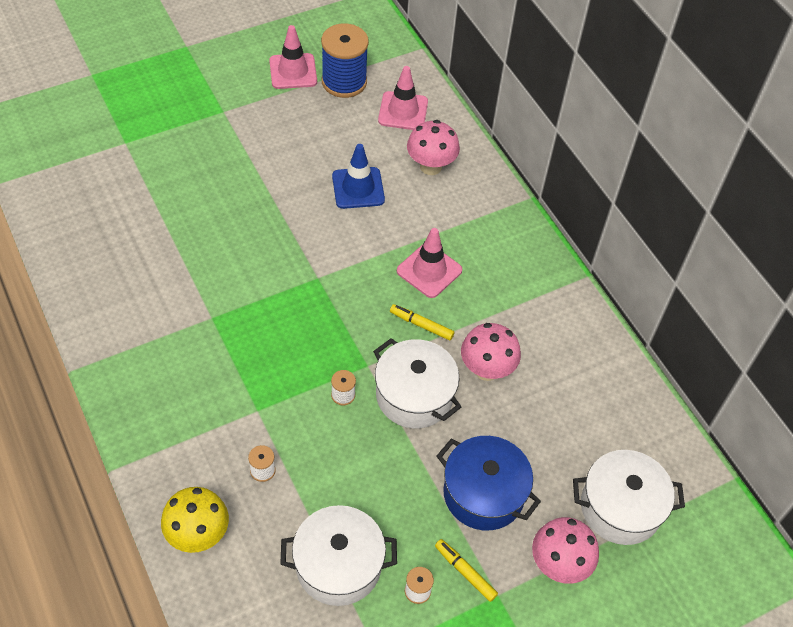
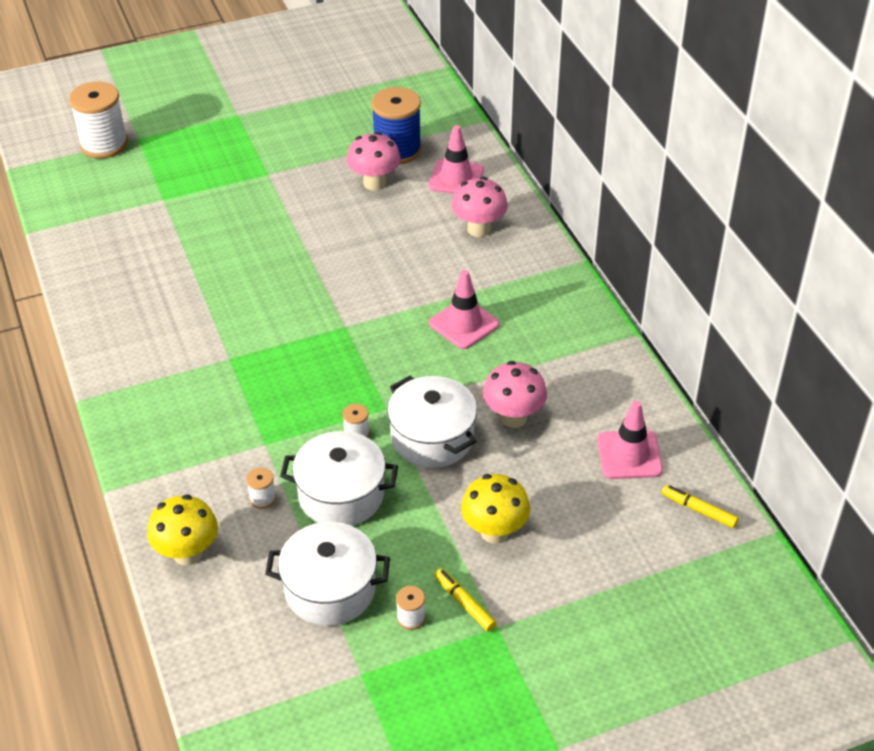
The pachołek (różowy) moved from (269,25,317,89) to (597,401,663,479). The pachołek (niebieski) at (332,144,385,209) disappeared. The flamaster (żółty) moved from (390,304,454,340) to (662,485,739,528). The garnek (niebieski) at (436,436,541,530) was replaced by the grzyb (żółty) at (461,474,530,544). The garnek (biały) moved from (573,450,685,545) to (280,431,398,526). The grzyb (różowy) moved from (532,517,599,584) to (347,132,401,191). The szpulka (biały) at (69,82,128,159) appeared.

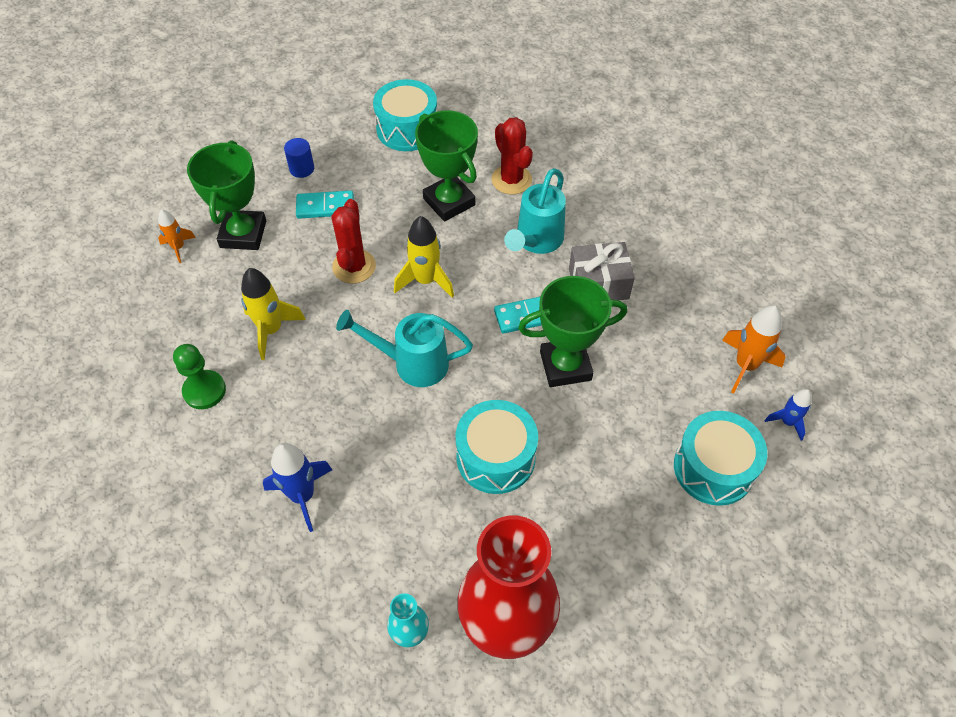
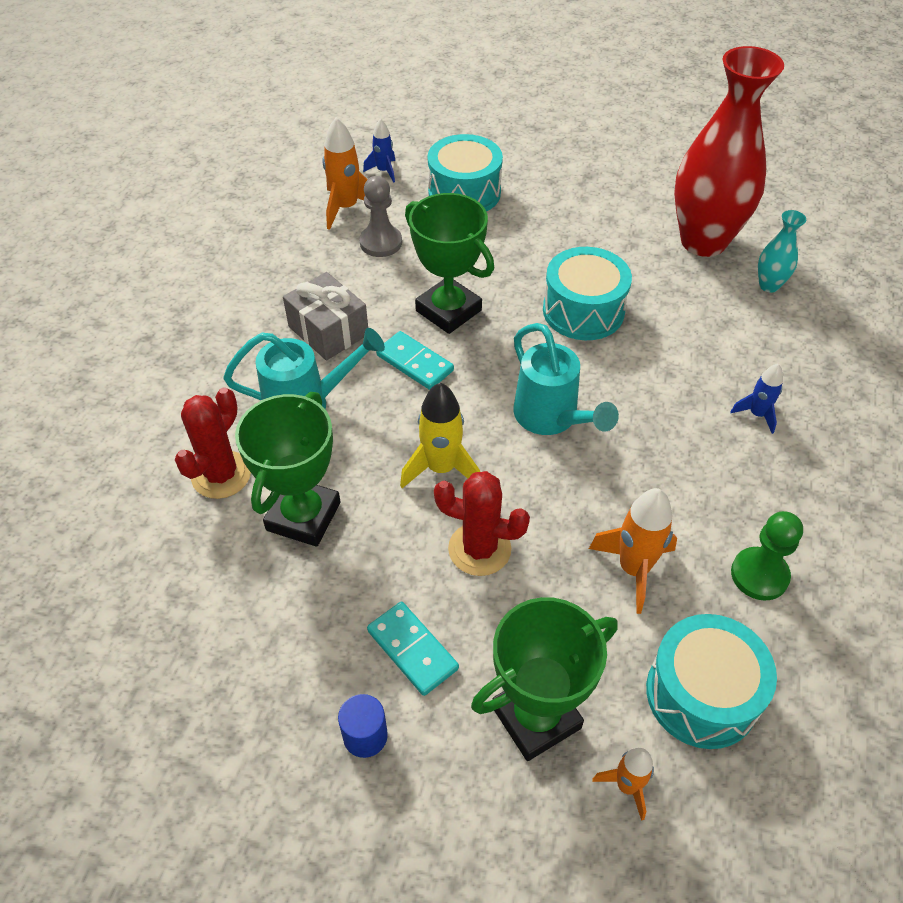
The bęben (turkusowy) moved from (373,79,437,151) to (646,614,777,749). The kaktus (czerwony) at (332,199,376,284) turned 45 degrees clockwise. The rakieta (żółty) at (241,268,306,360) became the rakieta (pomarańczowy) at (589,488,677,614). The rakieta (niebieski) at (263,443,332,532) changed to 0.60 times the size. The pionek (szary) at (359,176,402,257) appeared.

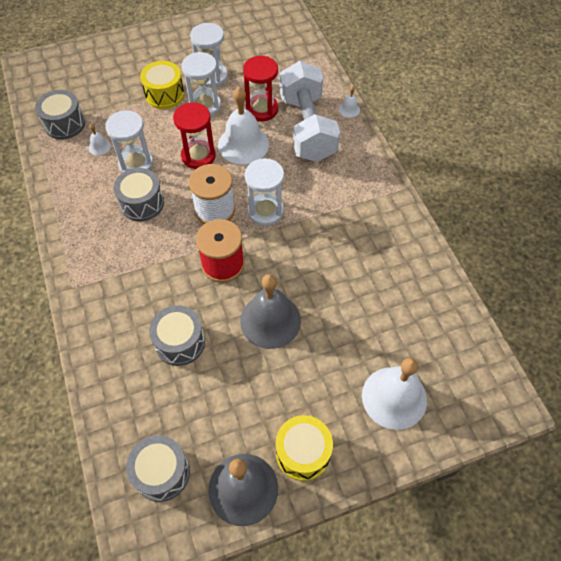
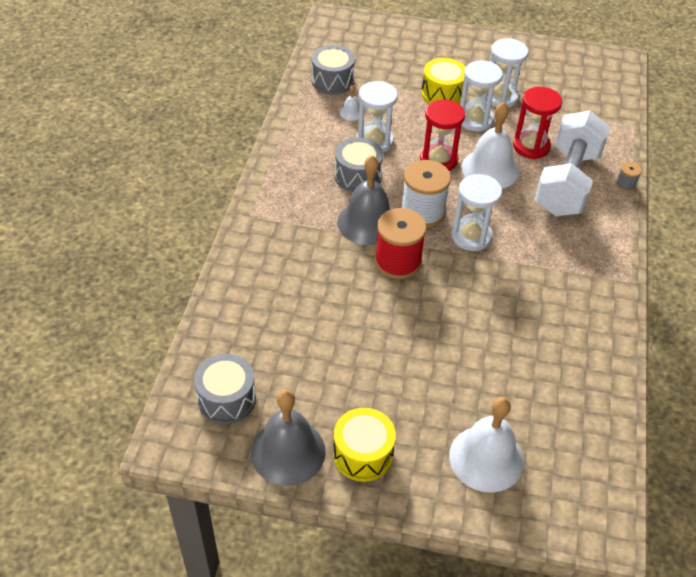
The dzwonek (biały) at (339,86,360,118) was replaced by the szpulka (szary) at (616,162,642,192). The dzwonek (szary) moved from (240,274,301,349) to (337,155,391,245). The bęben (szary) at (149,305,205,366) disappeared.

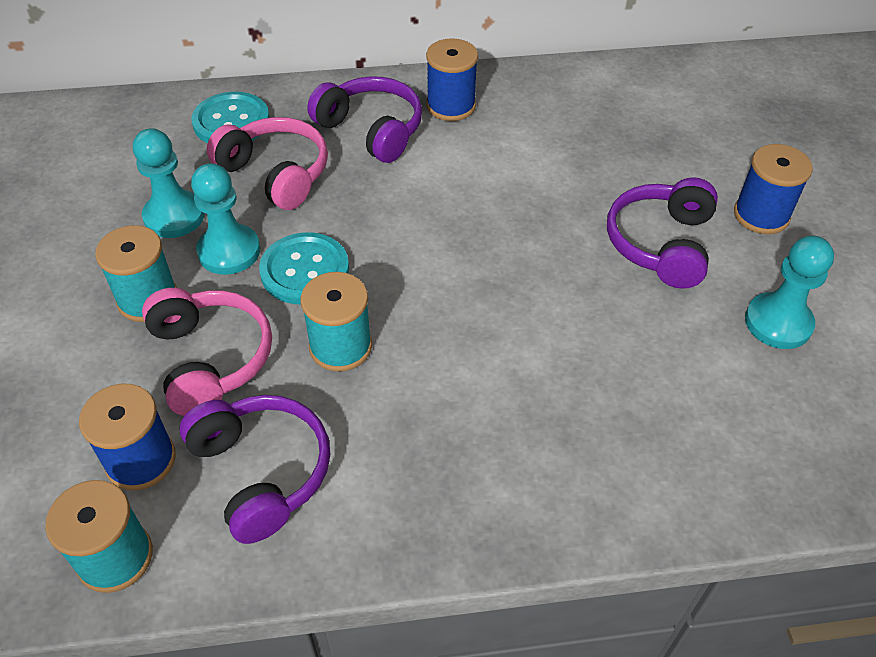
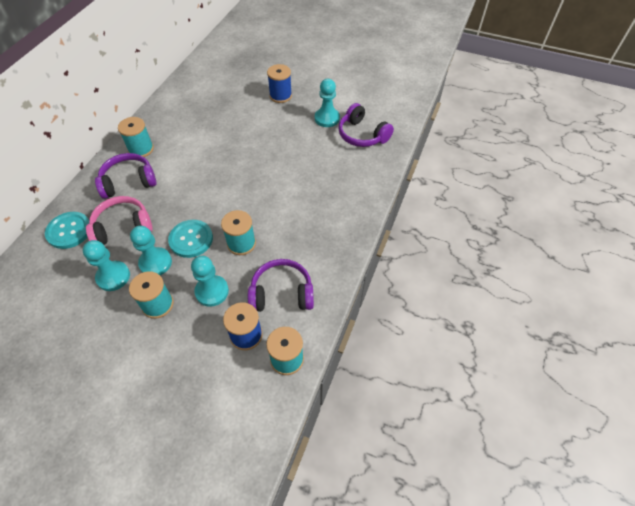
The szpulka (niebieski) at (426,39,478,121) became the szpulka (turkusowy) at (118,117,154,157). The słuchawki (fioletowy) moved from (607,177,718,289) to (338,103,394,147). The słuchawki (różowy) at (142,288,272,416) was replaced by the pionek (turkusowy) at (191,256,229,307).

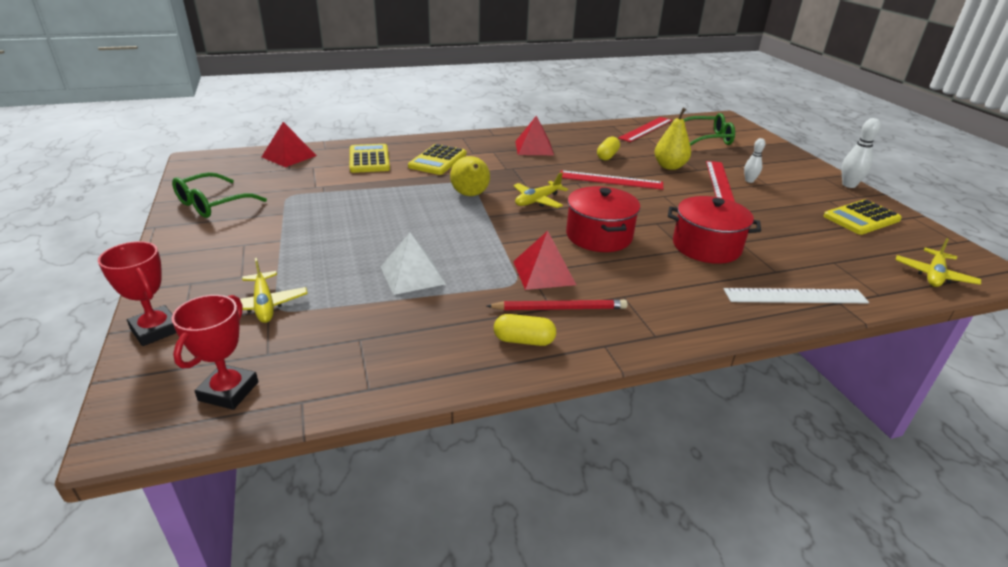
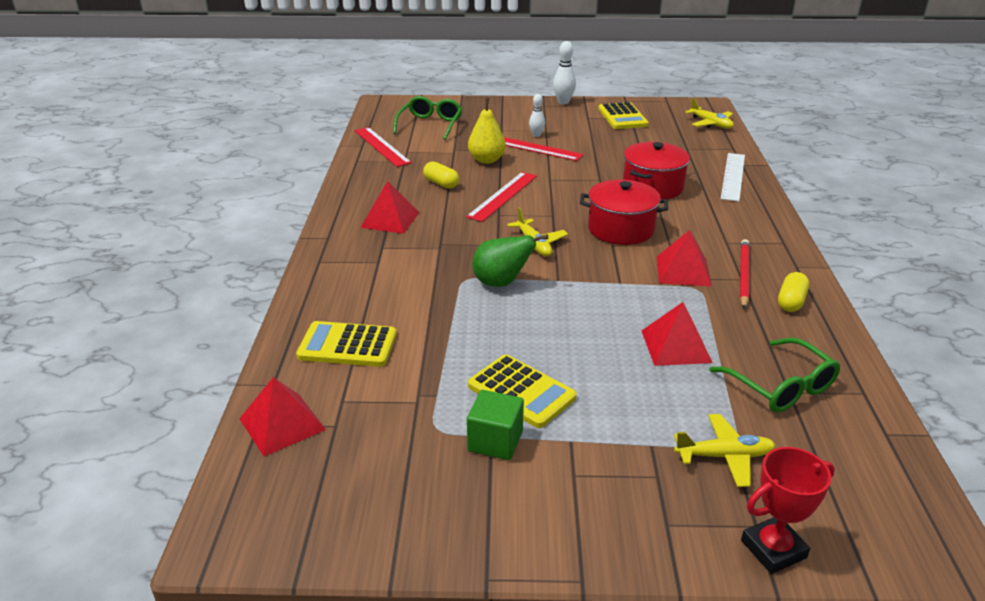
The kalkulator (żółty) moved from (408,144,466,175) to (468,354,577,428). The gruszka (żółty) at (450,156,490,196) became the gruszka (zielony) at (472,234,548,287). The okulary (zielony) moved from (172,172,267,218) to (709,338,840,412). The piramida (biały) at (381,233,446,295) became the piramida (czerwony) at (642,302,712,366). The puchar (czerwony) at (171,295,258,410) disappeared. The sześcian (zielony) at (467,390,524,460) appeared.

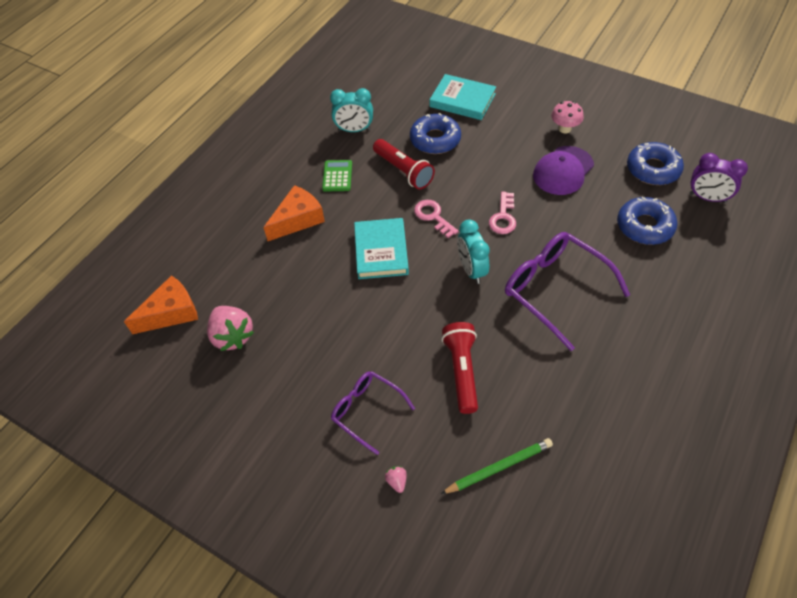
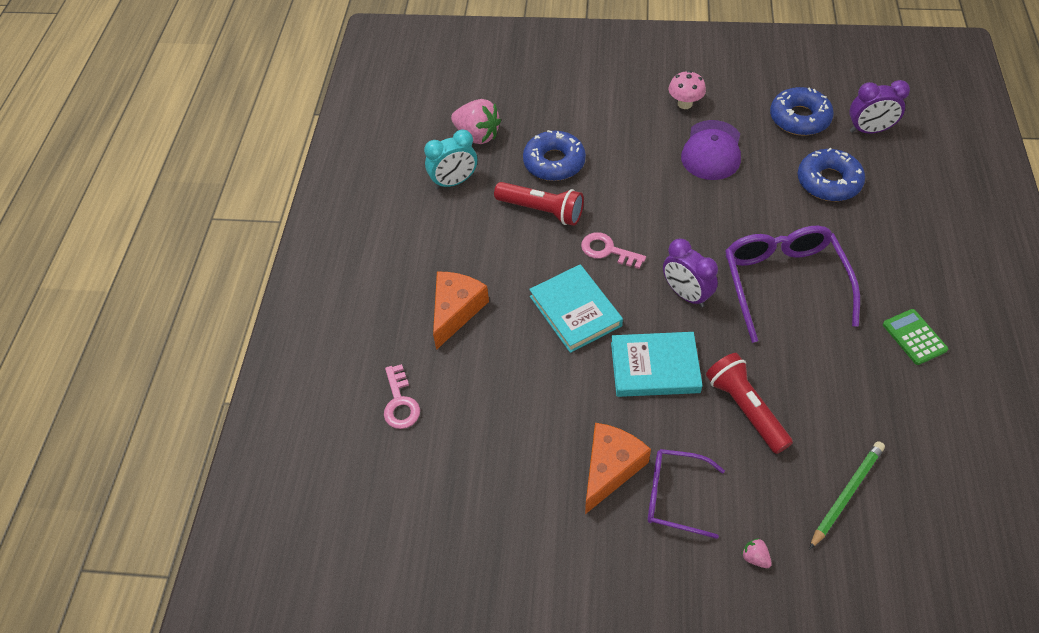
The książka (turkusowy) moved from (430,74,496,120) to (611,332,703,397). The kalkulator (zielony) moved from (322,160,352,192) to (883,309,948,365). The klucz (różowy) moved from (489,191,516,234) to (384,364,420,429). The budzik (turkusowy) at (458,219,490,284) became the budzik (fioletowy) at (663,239,718,307). The okulary (fioletowy) at (505,232,630,351) turned 60 degrees clockwise. The ser (pomarańczowy) moved from (124,275,198,334) to (585,423,651,514). The truskawka (różowy) moved from (207,306,254,351) to (451,99,501,144).

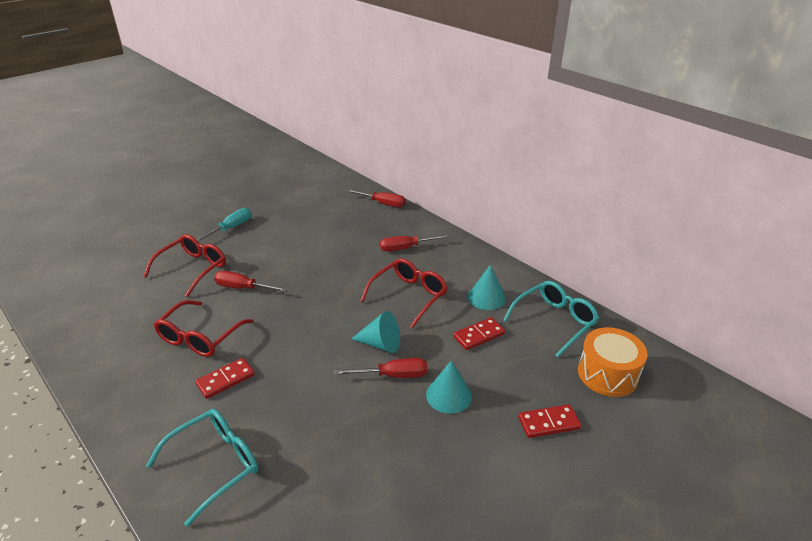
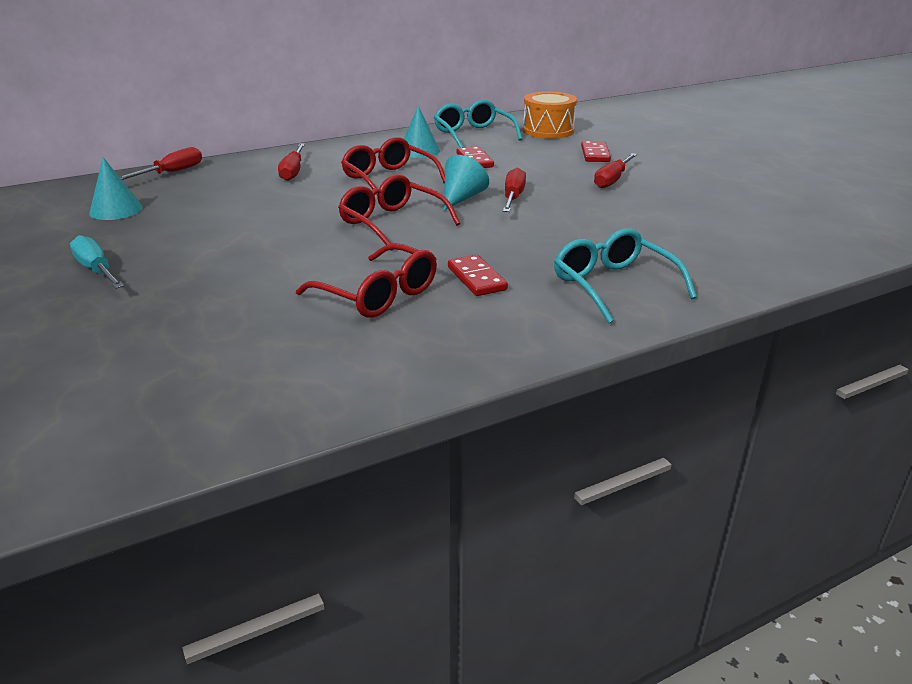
The okulary (czerwony) moved from (143,234,226,297) to (338,174,460,251). The śrubokręt (czerwony) moved from (214,271,288,292) to (594,153,637,189). The stożek (turkusowy) moved from (426,360,472,414) to (89,157,143,220).

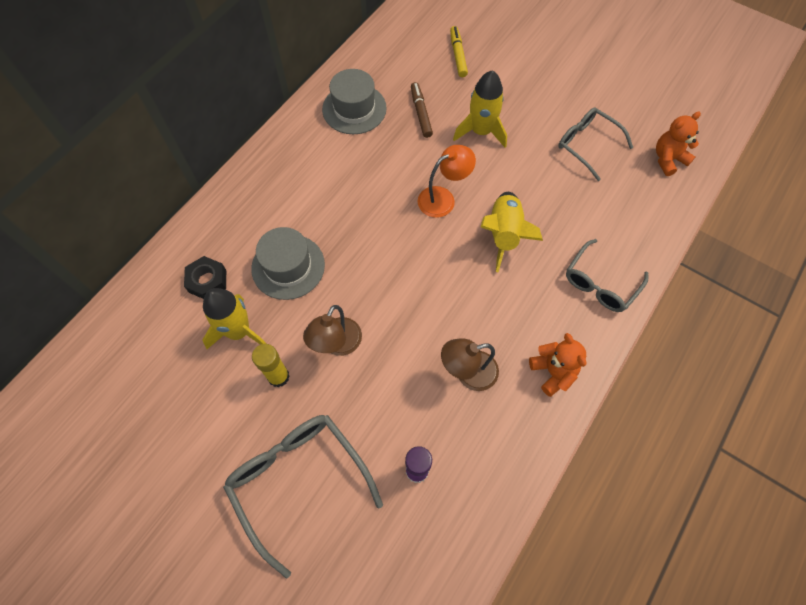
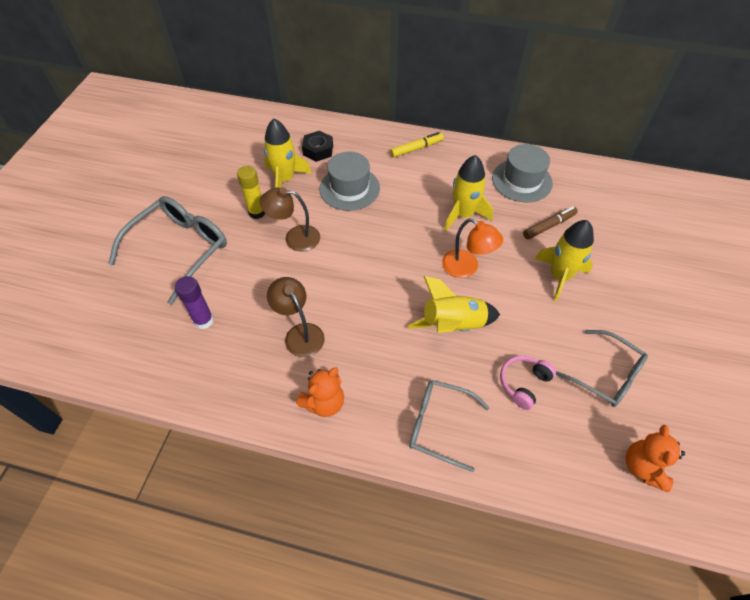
The flamaster (żółty) moved from (450,26,468,77) to (390,132,444,157). The okulary (szary) at (558,108,633,181) turned 105 degrees clockwise. The miś (pomarańczowy) at (656,112,701,176) turned 120 degrees counterclockwise. The rakieta (żółty) at (444,155,493,231) appeared. The słuchawki (różowy) at (500,356,556,410) appeared.

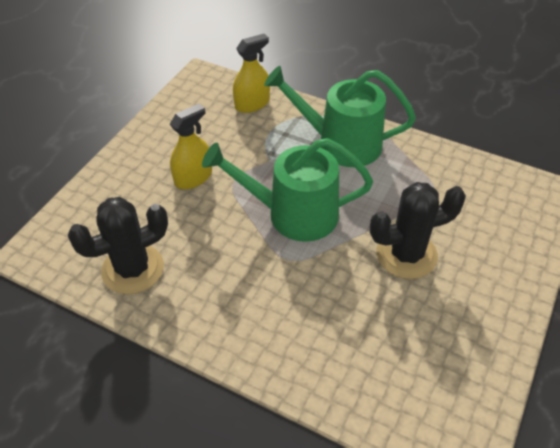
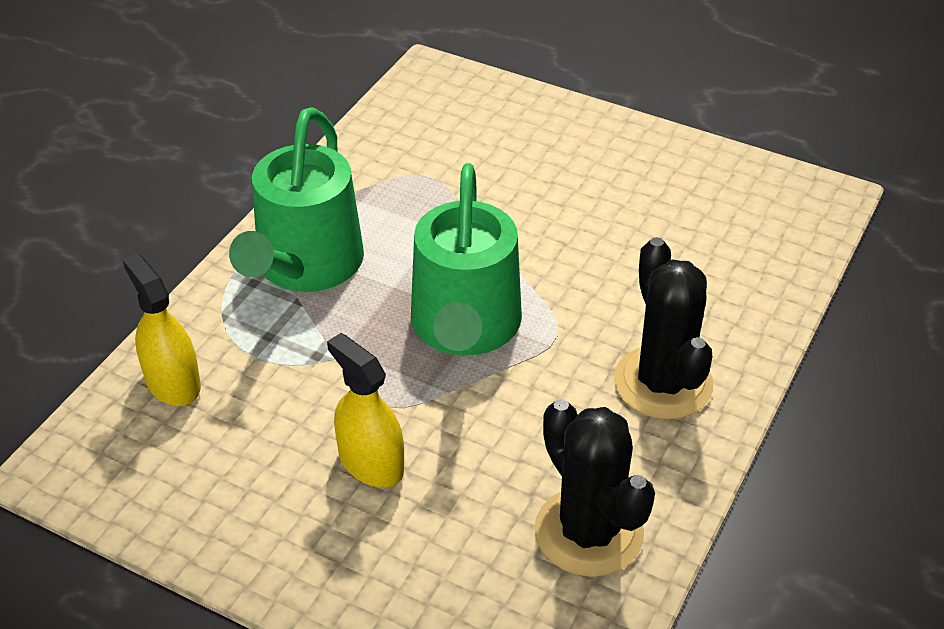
The kaktus (czarny) moved from (370,182,466,279) to (614,237,713,420).

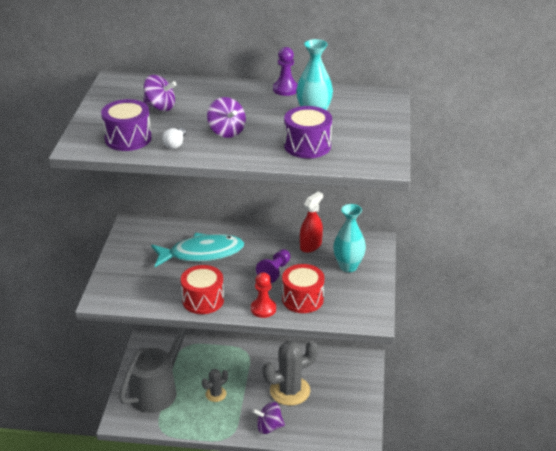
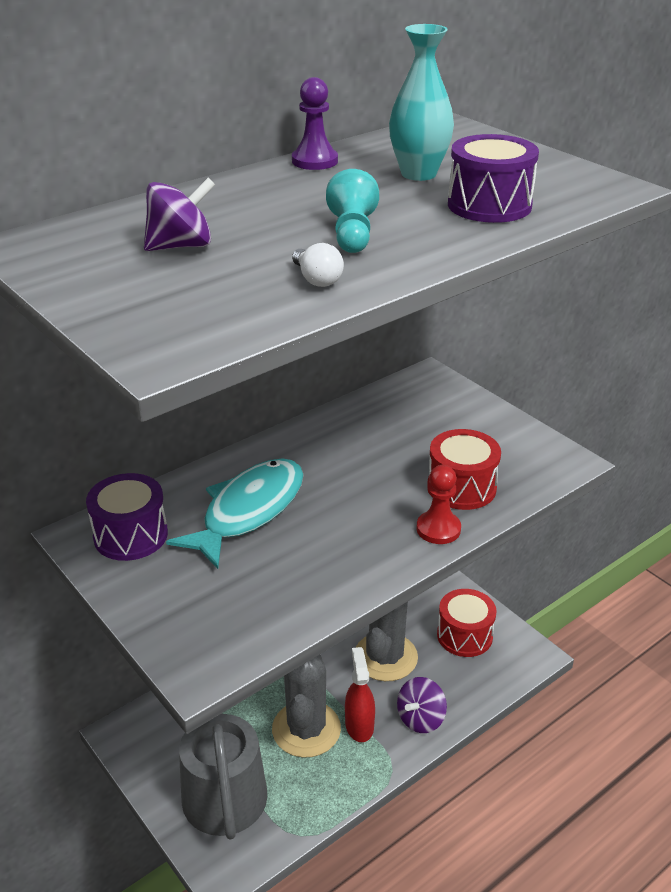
The bączek (fioletowy) at (207,97,246,138) was replaced by the pionek (turkusowy) at (326,169,379,253). The bęben (fioletowy) moved from (101,99,152,151) to (86,473,168,561). The spryskiwacz (czerwony) moved from (300,192,323,253) to (345,647,375,742). The wazon (turkusowy) at (333,204,366,272) disappeared. The pionek (fioletowy) at (256,249,291,283) disappeared. The bęben (czerwony) moved from (181,265,224,314) to (437,589,497,657). The kaktus (szary) at (202,369,228,402) changed to 1.93 times the size.

